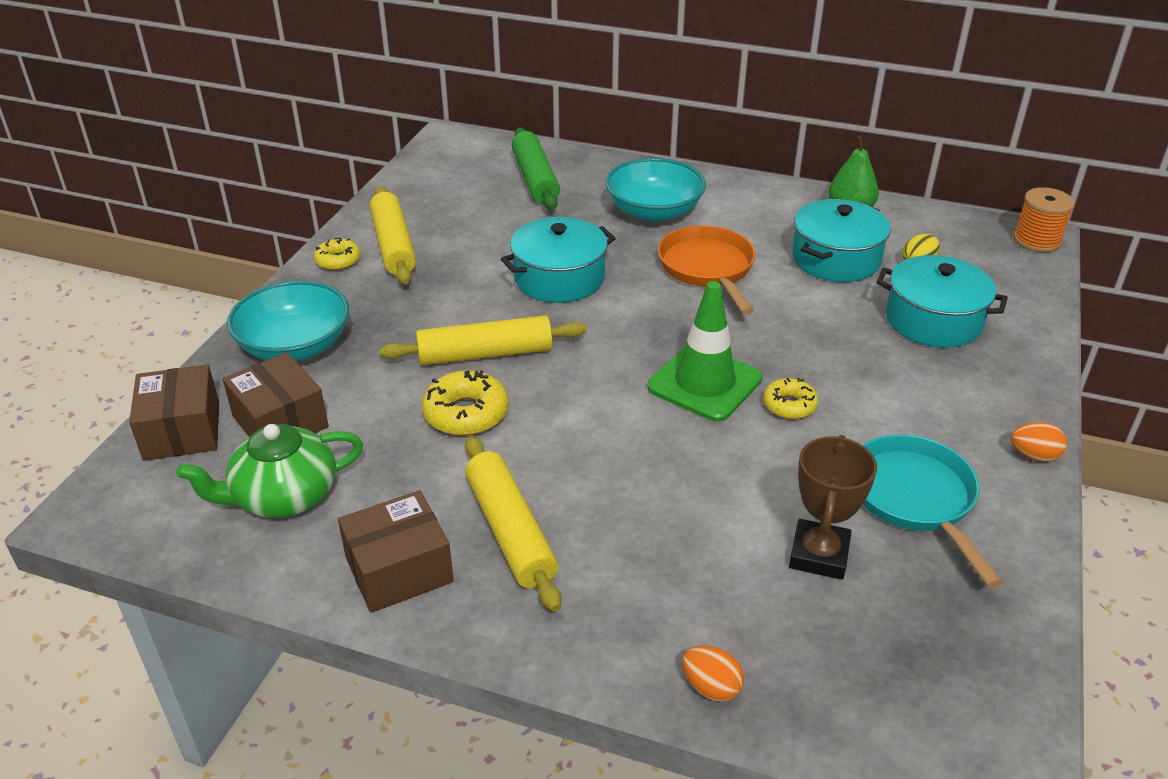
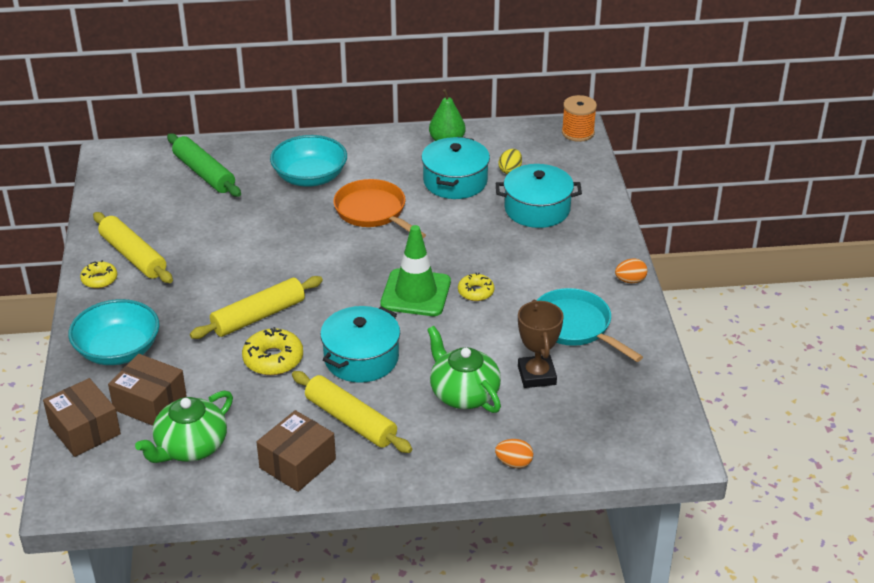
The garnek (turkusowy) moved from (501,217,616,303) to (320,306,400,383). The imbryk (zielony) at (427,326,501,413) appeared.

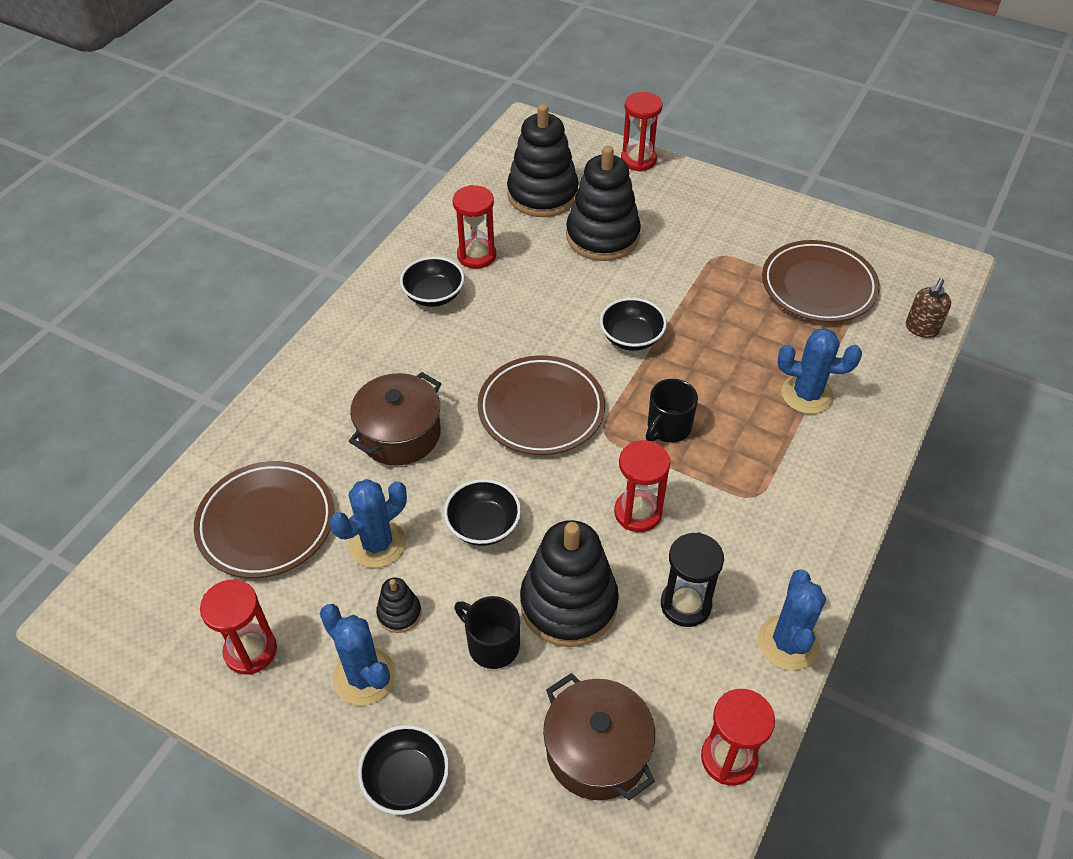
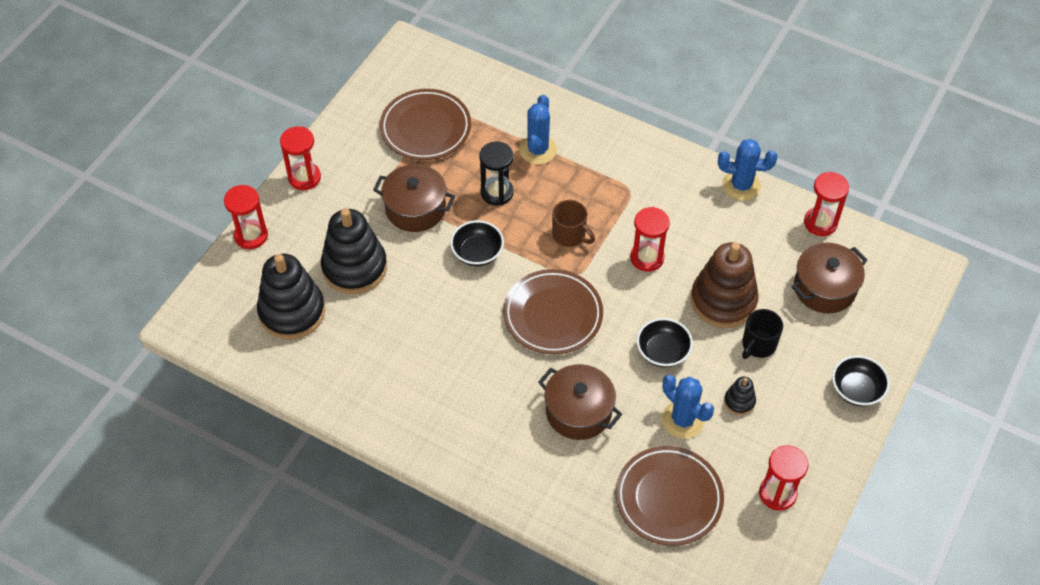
The klepsydra (czerwony) moved from (453,185,496,269) to (280,126,321,190). The miska (czarny) at (400,257,464,307) disappeared. The dozownik mydła (brązowy) at (906,278,951,338) disappeared. The kubek (czarny) at (646,379,698,443) became the kubek (brązowy) at (552,200,595,247). The zabawka nakładanka (czarny) at (520,520,619,647) became the zabawka nakładanka (brązowy) at (691,242,759,328). The klepsydra (czarny) moved from (661,532,724,627) to (479,141,514,206). The kaktus (niebieski) at (320,604,396,706) disappeared. The garnek (brązowy) at (373,164,455,232) appeared.

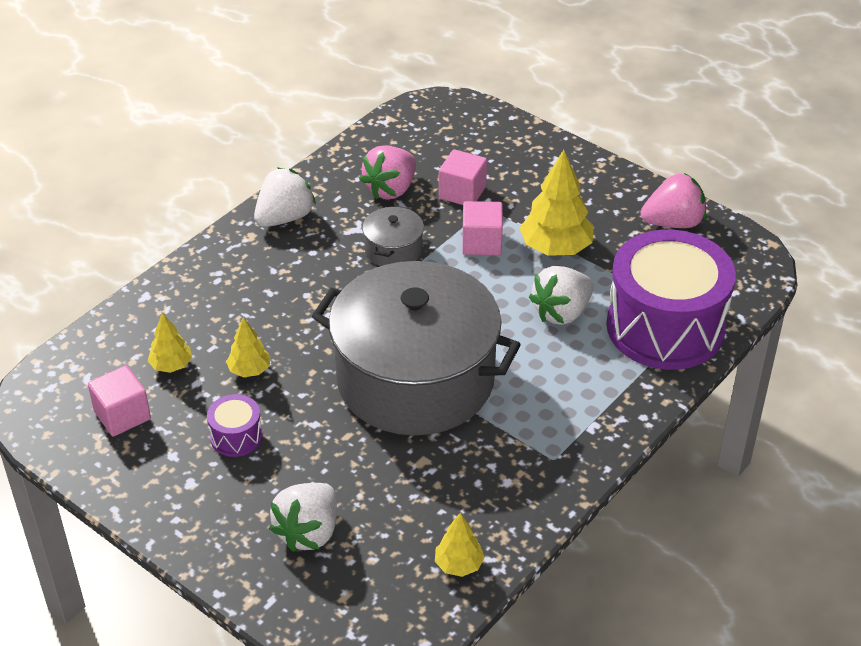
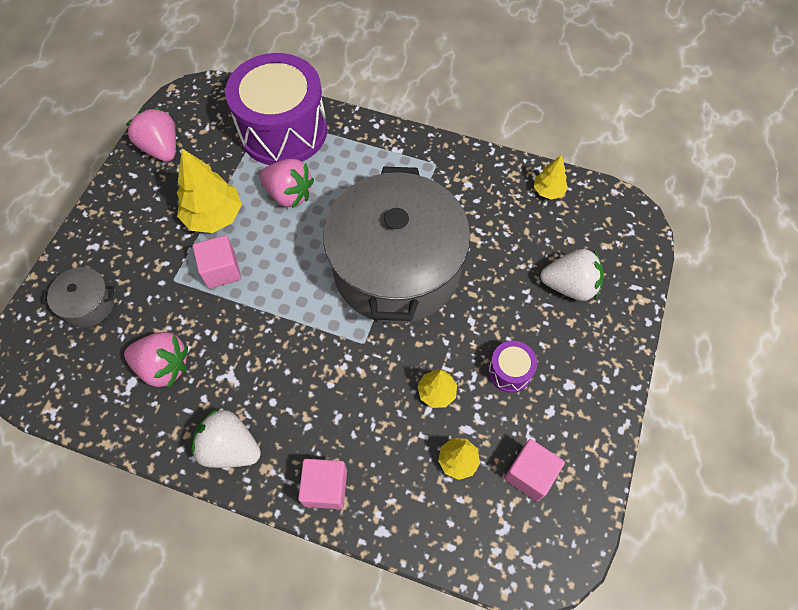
The sześcian (różowy) moved from (439,149,487,205) to (298,459,347,509). The garnek (szary) moved from (362,206,424,266) to (42,267,115,328). The truskawka (biały) at (529,266,594,325) became the truskawka (różowy) at (259,159,314,208).

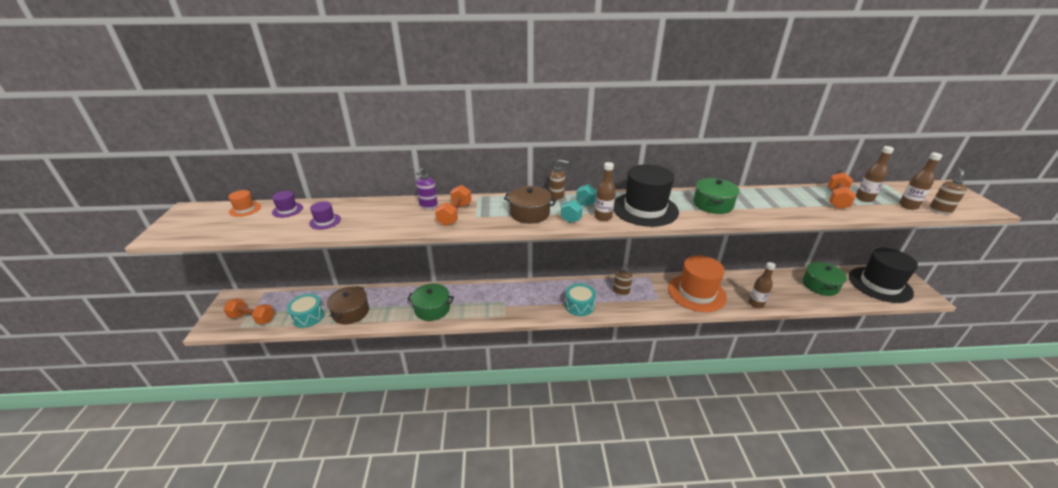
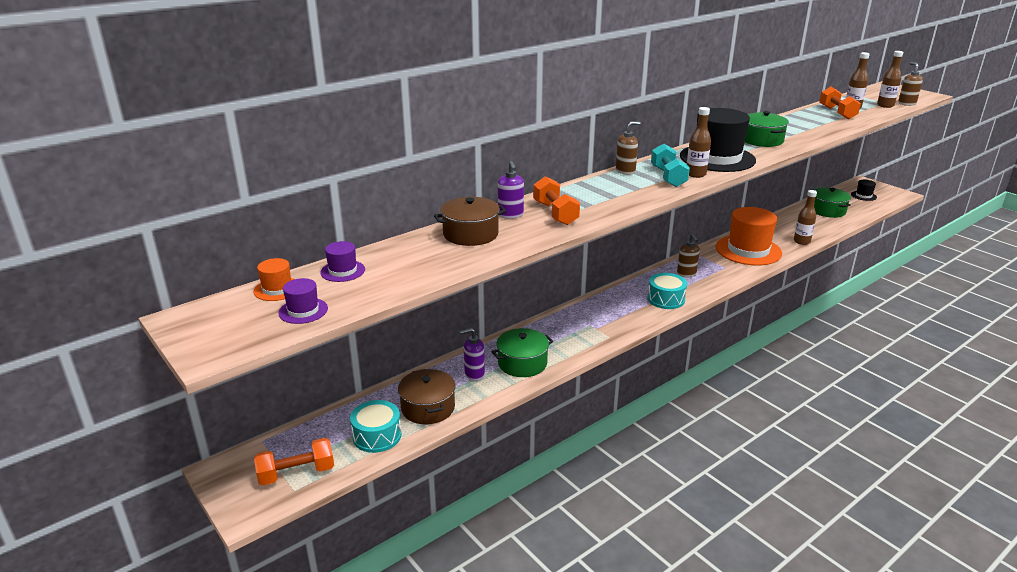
The garnek (brązowy) moved from (504,186,556,224) to (434,197,506,246). The kapelusz (fioletowy) moved from (309,201,341,230) to (278,278,328,324). The kapelusz (czarny) at (849,248,918,303) changed to 0.44 times the size. The dozownik mydła (fioletowy) at (460,328,485,381) appeared.

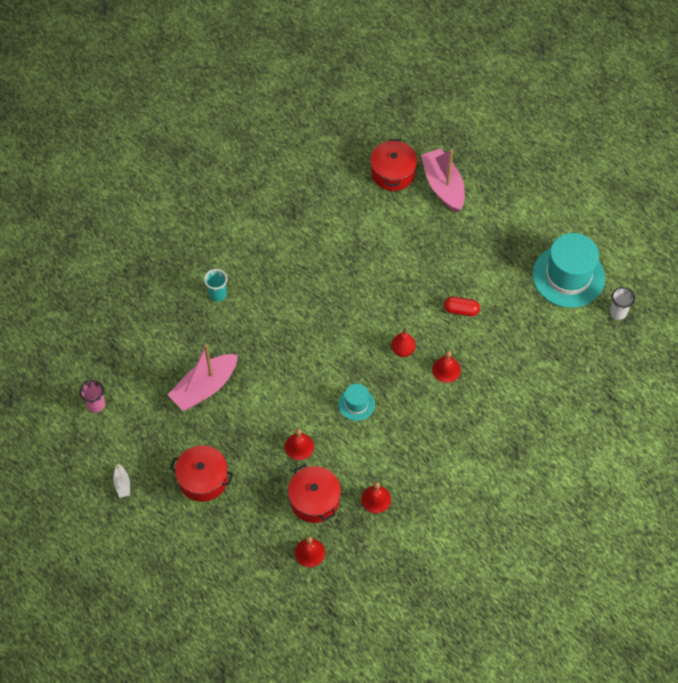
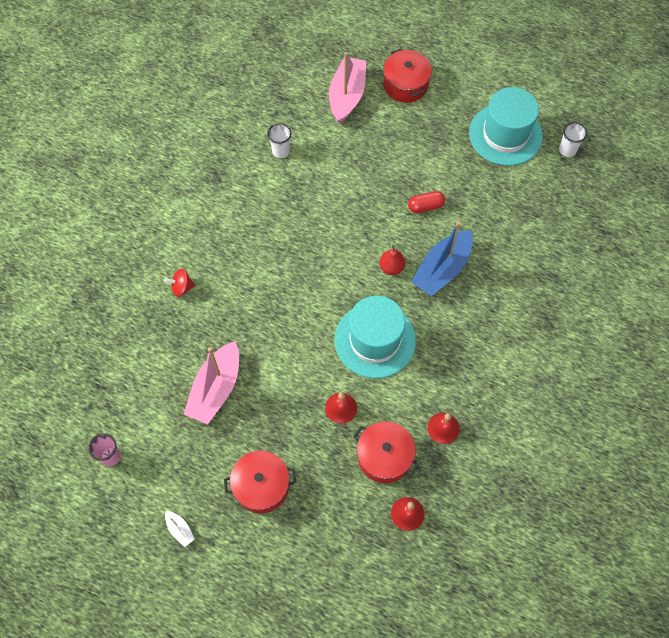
The garnek (czerwony) moved from (370,139,417,191) to (383,49,432,103). The łódka (różowy) at (421,148,465,212) turned 60 degrees clockwise. The szklanka (turkusowy) at (204,269,227,302) was replaced by the bączek (czerwony) at (165,269,195,297). The dzwonek (czerwony) at (432,351,461,383) was replaced by the łódka (niebieski) at (411,221,473,296). The kapelusz (turkusowy) at (338,384,375,421) changed to 2.06 times the size. The szklanka (biały) at (267,123,291,158) appeared.

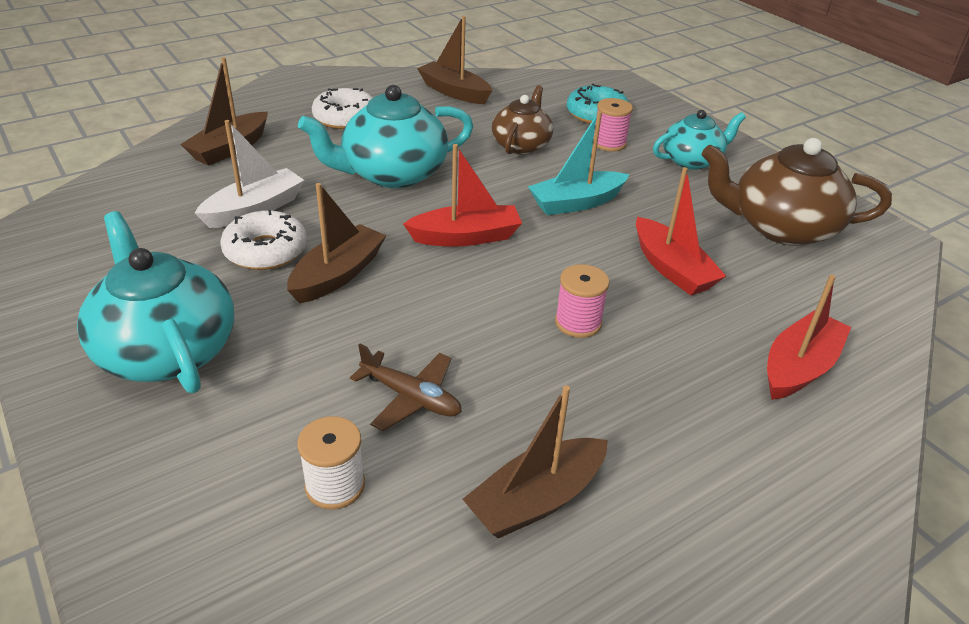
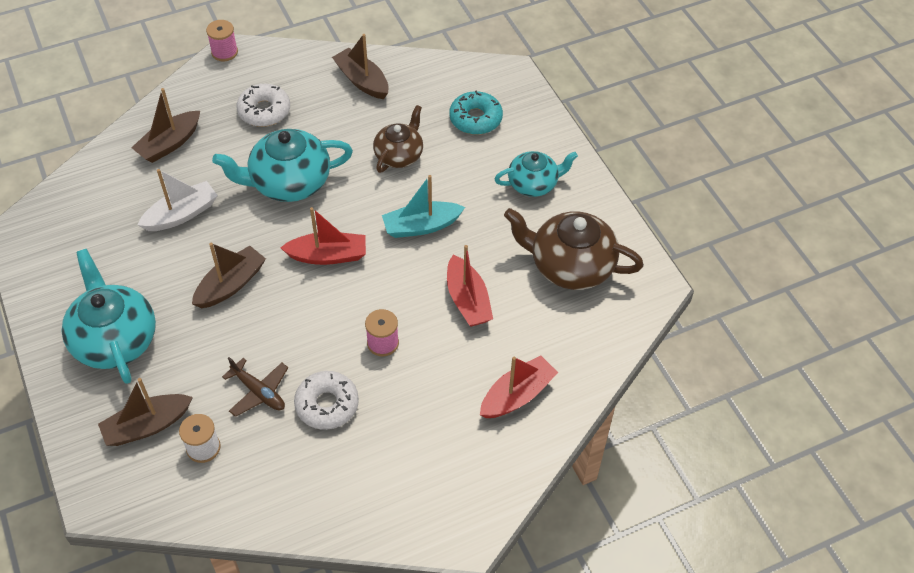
The szpulka (różowy) moved from (593,98,633,152) to (206,20,238,61). The donut (biały) moved from (220,210,307,270) to (294,371,359,430). The łódka (brązowy) moved from (463,385,608,538) to (98,378,193,446).

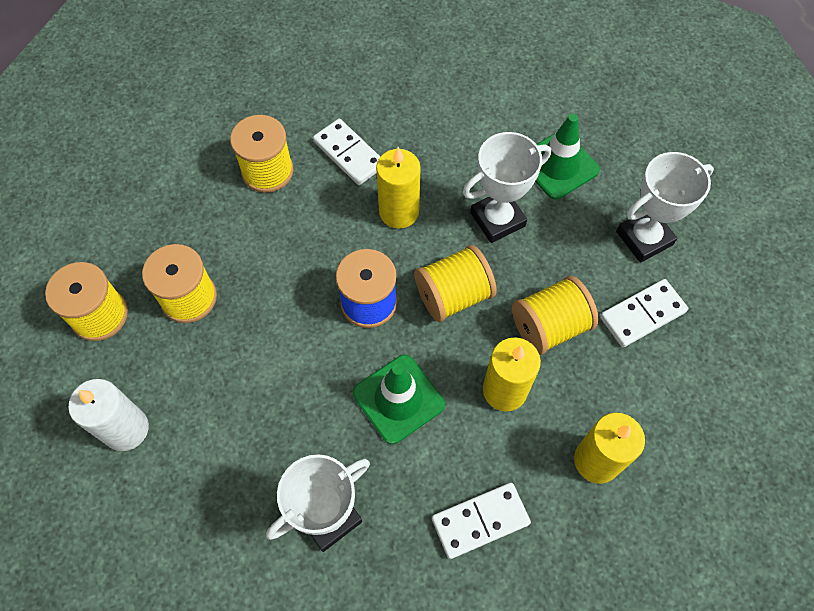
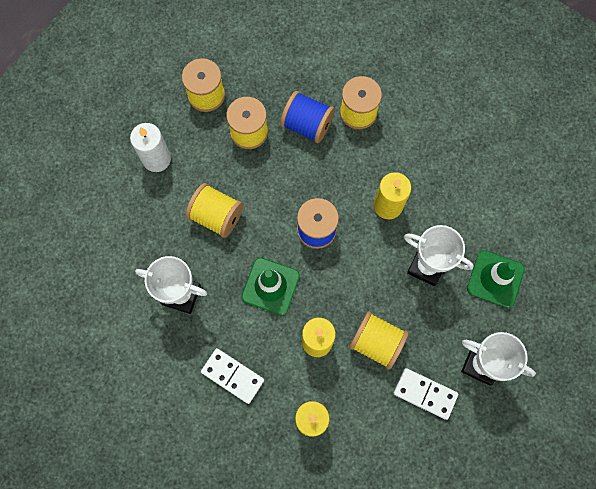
The kostka domina (biały) at (313,119,380,185) disappeared. The szpulka (żółty) moved from (414,245,497,322) to (186,183,243,238). The szpulka (niebieski) at (280,91,335,143) appeared.

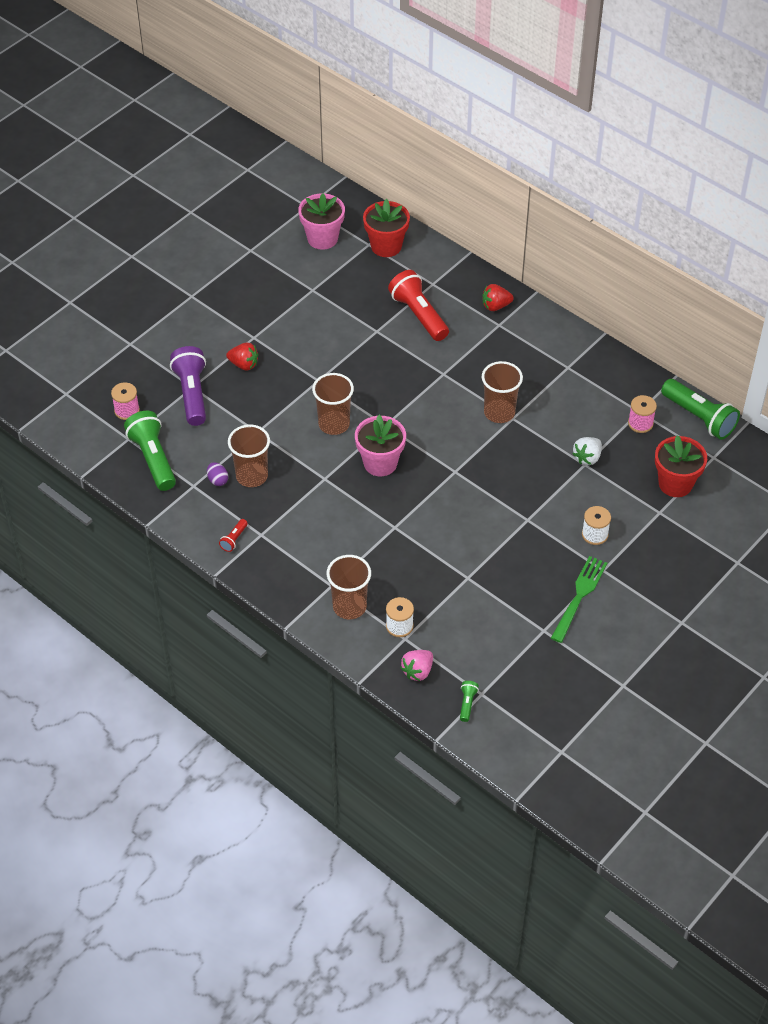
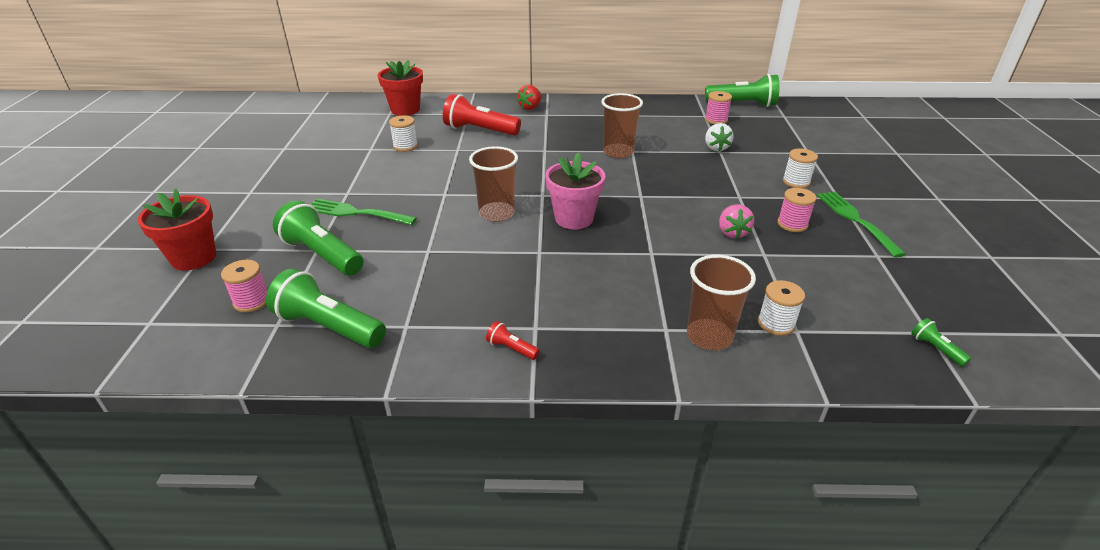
The doniczka (różowy) at (298,193,345,250) disappeared. The truskawka (czerwony) at (226,343,258,370) was replaced by the widelec (zielony) at (310,199,417,225). The latarka (fioletowy) at (170,346,206,426) became the latarka (zielony) at (273,201,364,276). The szklanka (brązowy) at (228,425,270,487) disappeared. The doniczka (czerwony) moved from (655,435,707,497) to (137,188,216,271). The jajko (fioletowy) at (207,462,228,486) disappeared. The latarka (czerwony) at (219,519,248,552) turned 135 degrees clockwise. The truskawka (różowy) moved from (400,650,433,681) to (719,204,754,239). The szpulka (biały) at (389,115,418,152) appeared. The szpulka (różowy) at (777,188,816,232) appeared.

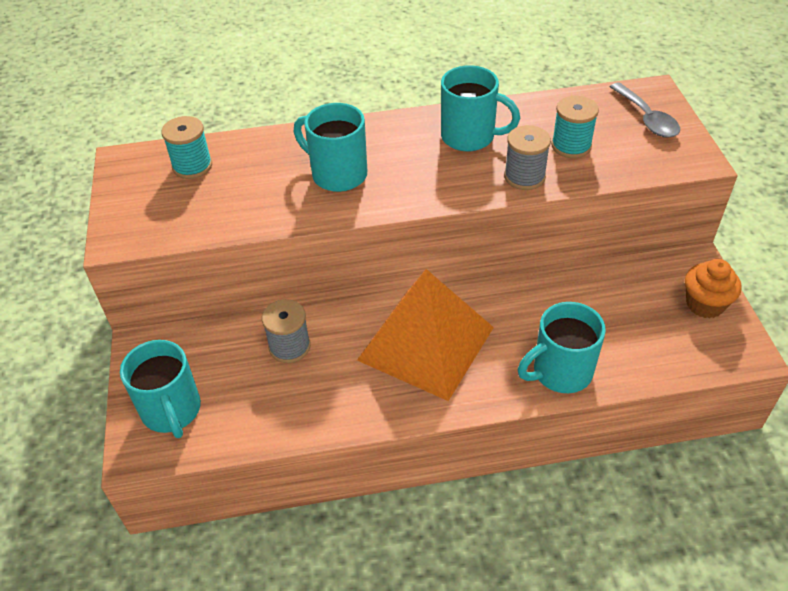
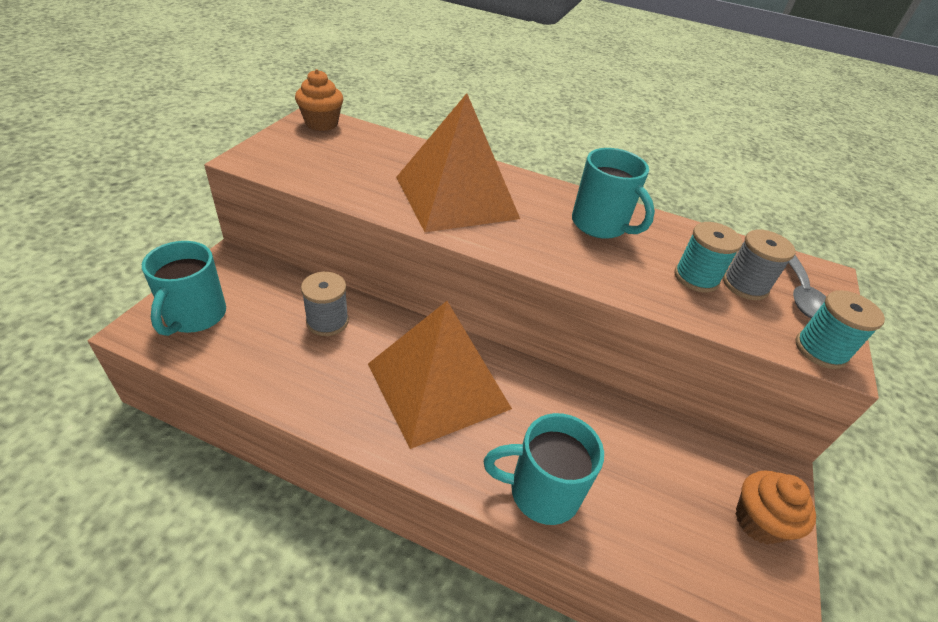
The kubek (turkusowy) at (294,103,367,192) was replaced by the piramida (pomarańczowy) at (396,93,520,232). The szpulka (turkusowy) moved from (161,116,212,179) to (796,290,885,369). The szpulka (szary) moved from (504,125,551,190) to (723,230,796,300). The muffinka (pomarańczowy) at (295,69,343,131) appeared.

